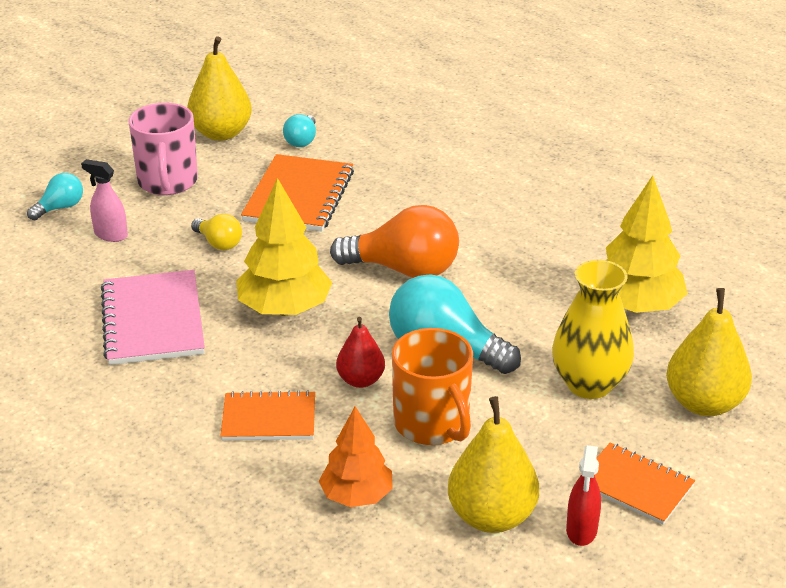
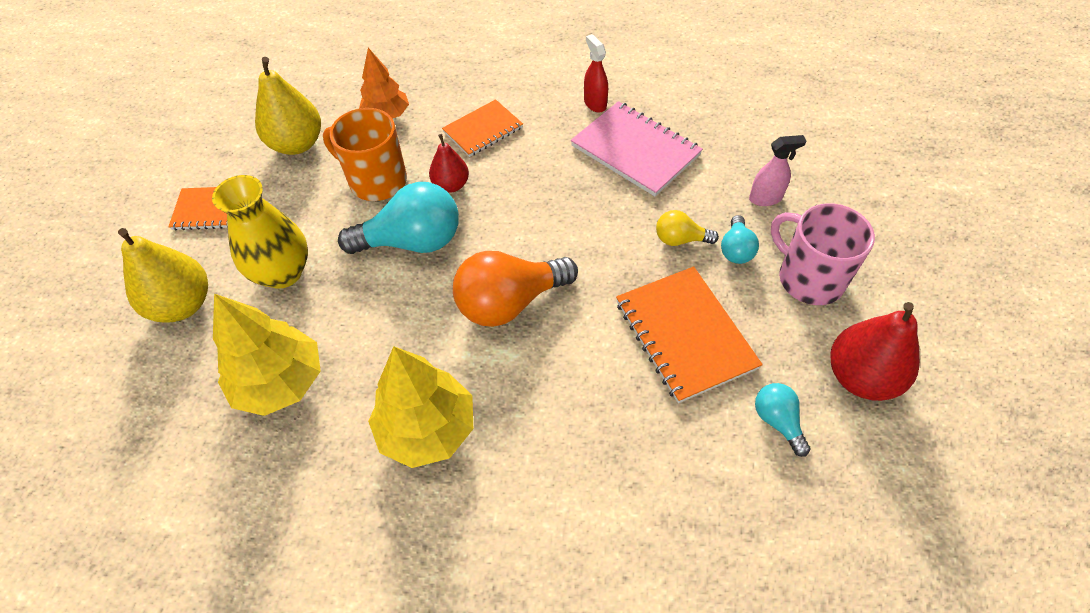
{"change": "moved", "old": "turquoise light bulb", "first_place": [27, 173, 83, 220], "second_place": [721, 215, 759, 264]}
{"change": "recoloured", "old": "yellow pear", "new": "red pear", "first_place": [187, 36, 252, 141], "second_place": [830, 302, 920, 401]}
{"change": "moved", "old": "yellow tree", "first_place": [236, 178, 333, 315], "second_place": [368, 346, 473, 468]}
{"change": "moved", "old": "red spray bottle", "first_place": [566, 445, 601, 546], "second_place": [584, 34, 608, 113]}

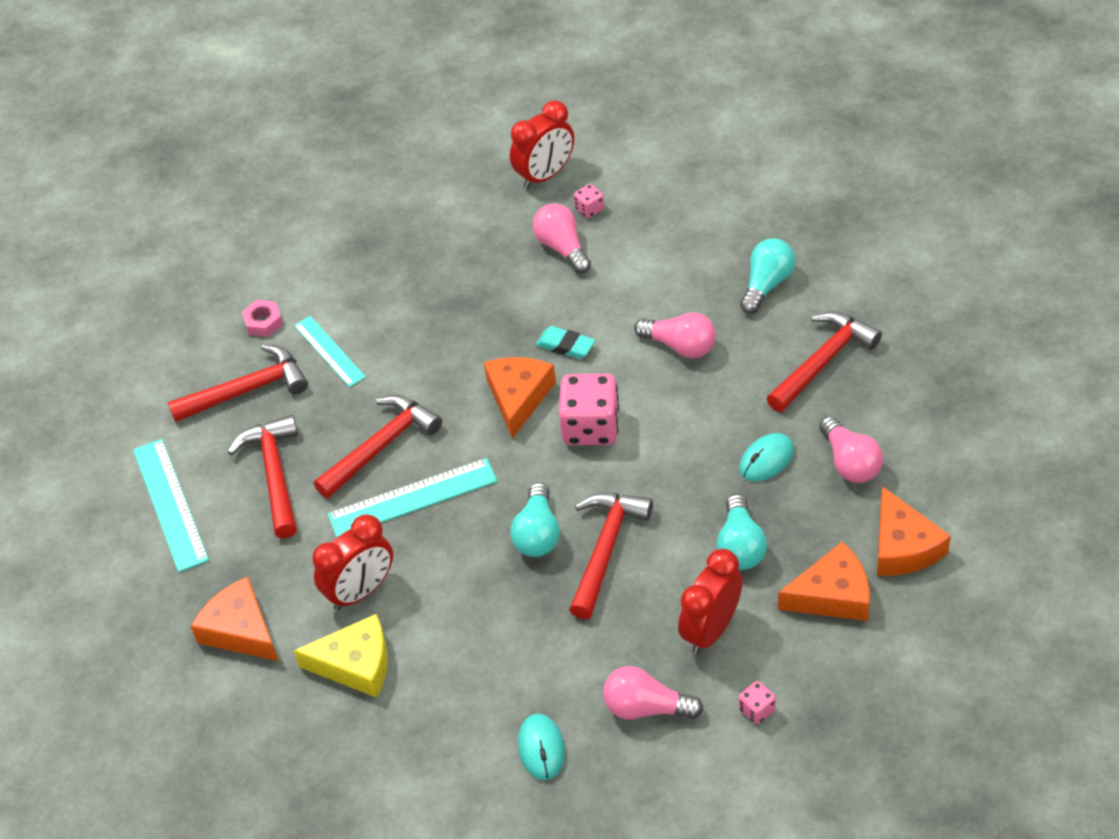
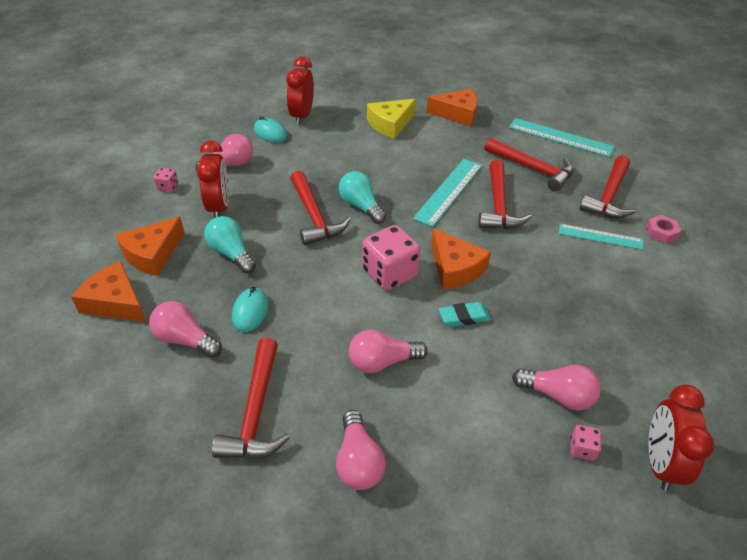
{"change": "moved", "old": "red clock", "first_place": [312, 514, 393, 610], "second_place": [286, 56, 314, 125]}
{"change": "recoloured", "old": "turquoise light bulb", "new": "pink light bulb", "first_place": [740, 238, 795, 314], "second_place": [336, 410, 386, 490]}

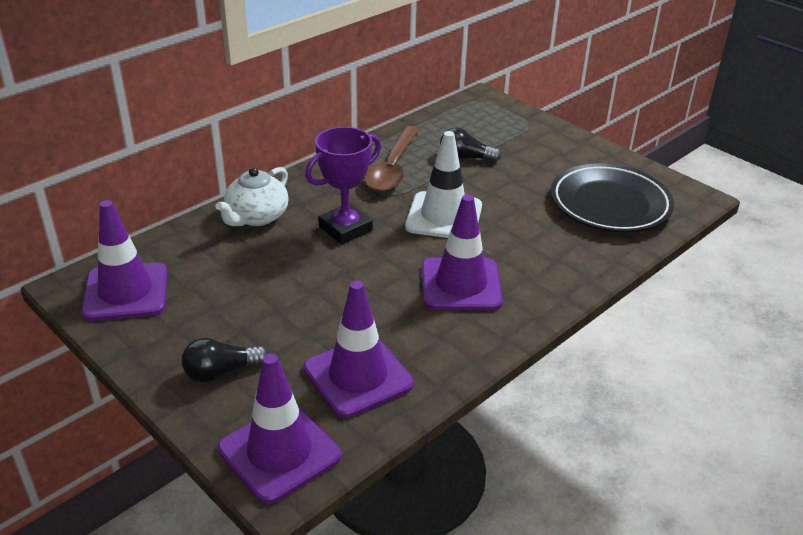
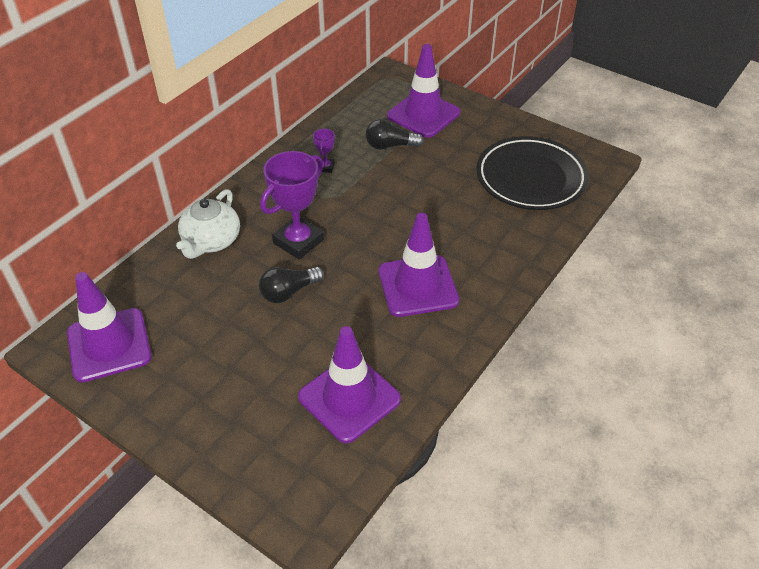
{"change": "moved", "old": "black light bulb", "first_place": [182, 338, 268, 382], "second_place": [259, 267, 324, 303]}
{"change": "moved", "old": "purple traffic cone", "first_place": [218, 353, 341, 504], "second_place": [387, 44, 460, 138]}
{"change": "replaced", "old": "brown spoon", "new": "purple trophy", "first_place": [364, 126, 420, 192], "second_place": [313, 128, 335, 173]}
{"change": "removed", "old": "white traffic cone", "first_place": [405, 131, 482, 238]}

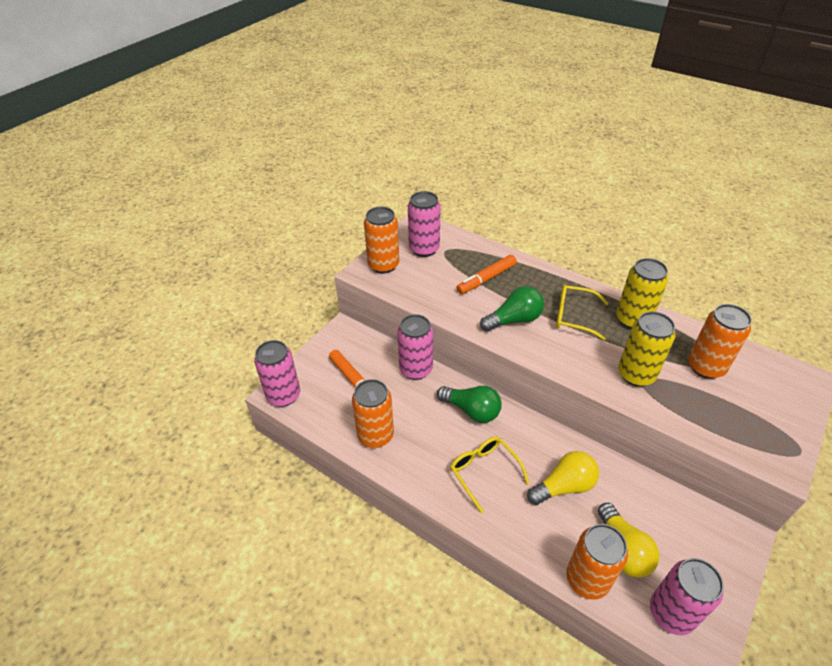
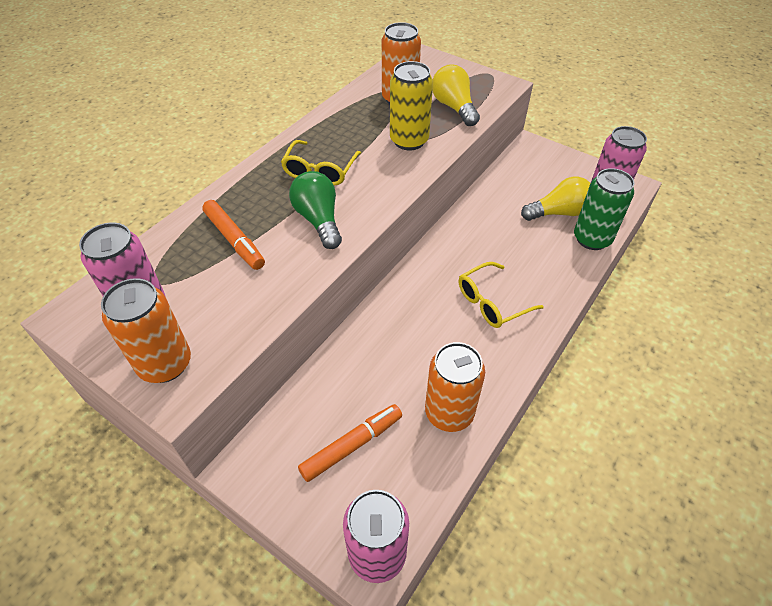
{"change": "removed", "old": "pink can", "first_place": [397, 314, 433, 380]}
{"change": "removed", "old": "green light bulb", "first_place": [437, 386, 502, 423]}
{"change": "moved", "old": "yellow light bulb", "first_place": [527, 451, 599, 505], "second_place": [433, 64, 480, 126]}
{"change": "recoloured", "old": "orange can", "new": "green can", "first_place": [566, 524, 628, 600], "second_place": [574, 168, 634, 250]}
{"change": "removed", "old": "yellow can", "first_place": [616, 258, 668, 329]}

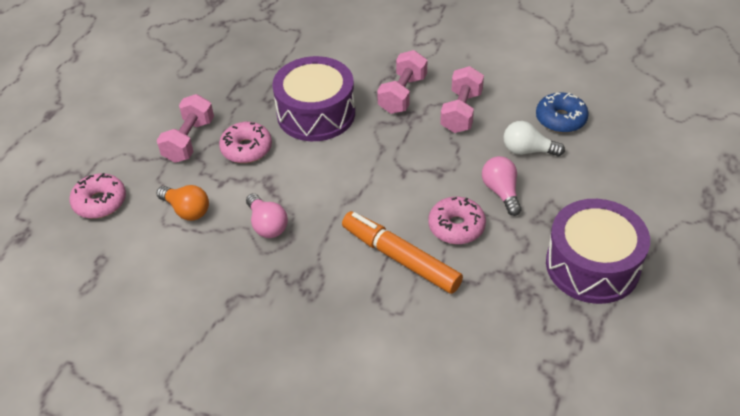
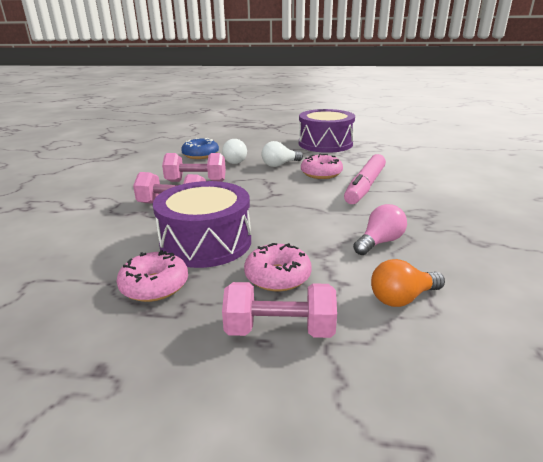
{"change": "moved", "old": "pink donut", "first_place": [69, 173, 126, 219], "second_place": [116, 250, 188, 302]}
{"change": "turned", "old": "orange light bulb", "first_place": [157, 185, 209, 221], "second_place": [371, 259, 445, 307], "degrees": -135}
{"change": "recoloured", "old": "orange marker", "new": "pink marker", "first_place": [342, 211, 463, 294], "second_place": [344, 154, 386, 204]}
{"change": "recoloured", "old": "pink light bulb", "new": "white light bulb", "first_place": [482, 156, 522, 216], "second_place": [261, 141, 303, 167]}

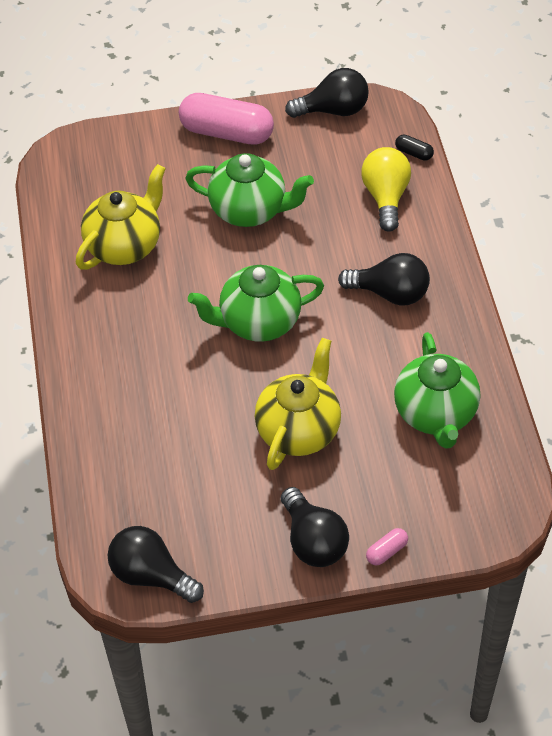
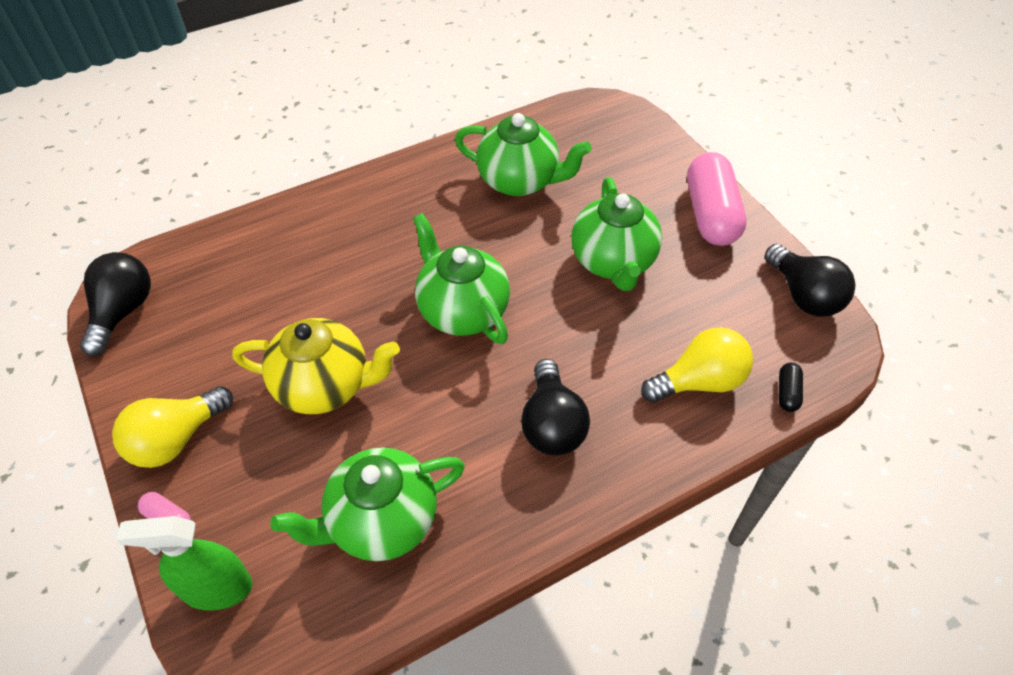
{"change": "recoloured", "old": "yellow teapot", "new": "green teapot", "first_place": [76, 164, 166, 270], "second_place": [455, 113, 592, 196]}
{"change": "recoloured", "old": "black light bulb", "new": "yellow light bulb", "first_place": [281, 487, 349, 567], "second_place": [112, 386, 233, 468]}
{"change": "added", "new": "green spray bottle", "second_place": [116, 516, 252, 611]}

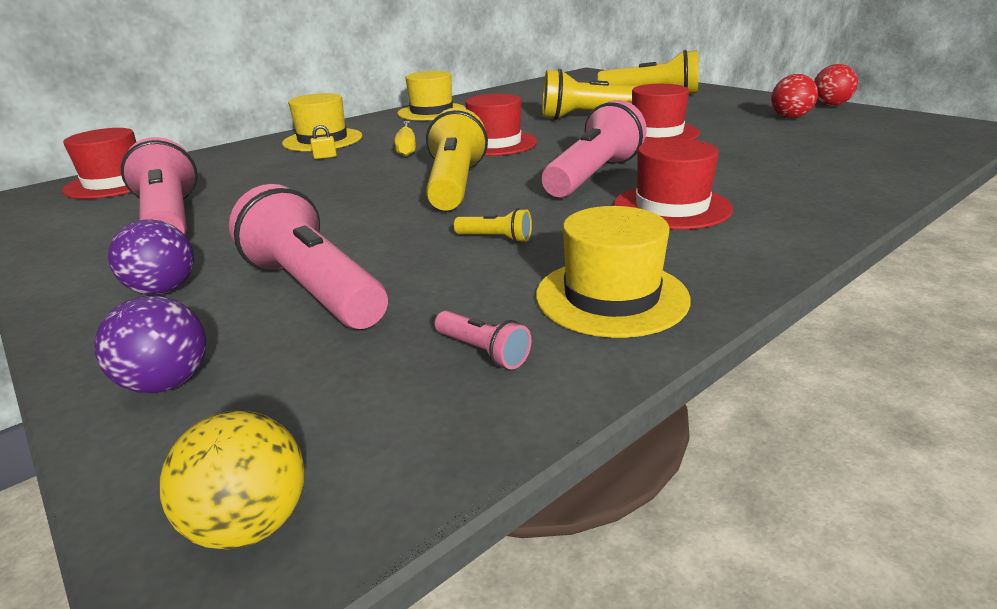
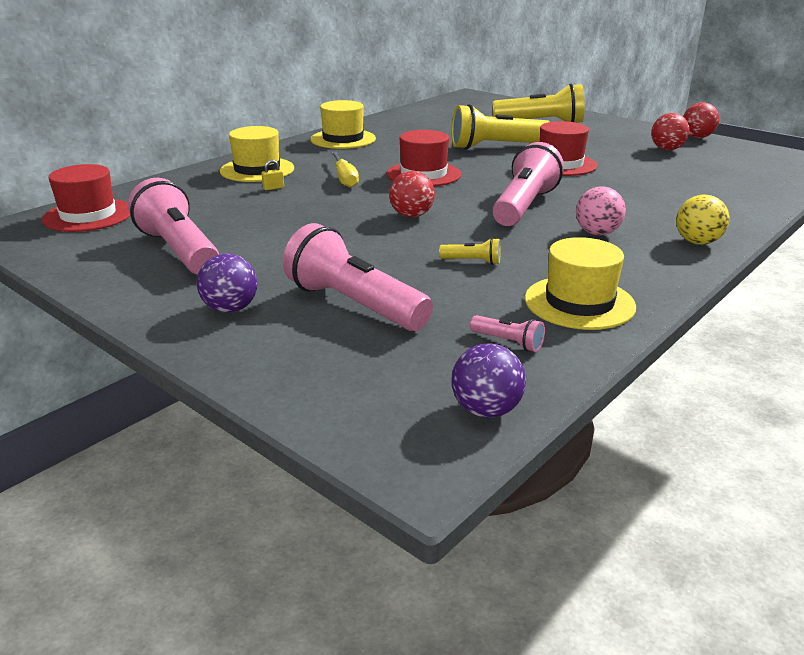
{"change": "moved", "old": "purple ball", "first_place": [95, 296, 206, 393], "second_place": [452, 343, 526, 418]}
{"change": "moved", "old": "yellow ball", "first_place": [160, 411, 305, 550], "second_place": [676, 195, 730, 245]}
{"change": "replaced", "old": "yellow flashlight", "new": "red ball", "first_place": [426, 108, 488, 211], "second_place": [389, 171, 435, 217]}
{"change": "replaced", "old": "red hat", "new": "pink ball", "first_place": [614, 138, 733, 230], "second_place": [576, 186, 626, 235]}

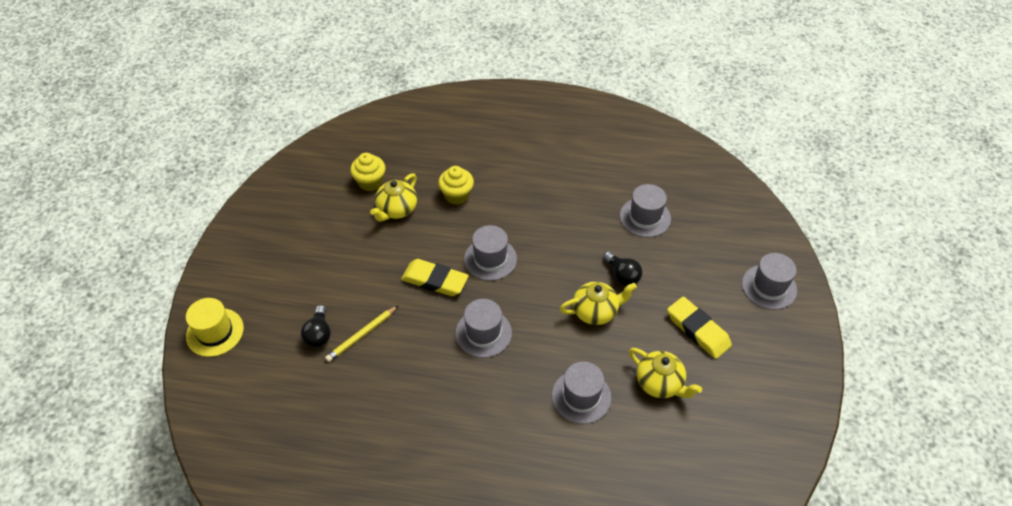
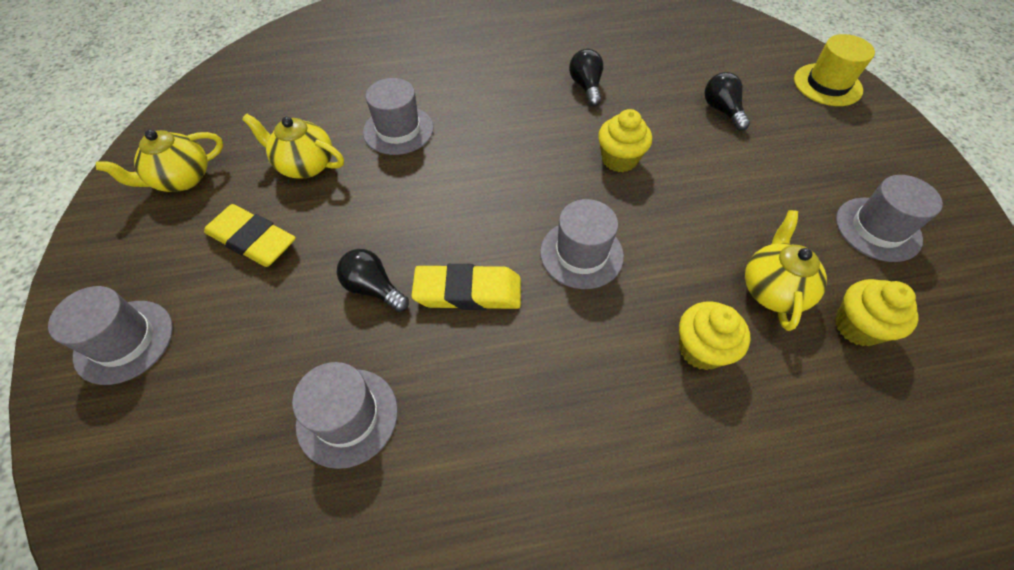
{"change": "removed", "old": "yellow pencil", "first_place": [325, 306, 398, 362]}
{"change": "moved", "old": "yellow eraser", "first_place": [401, 259, 469, 296], "second_place": [411, 264, 521, 310]}
{"change": "moved", "old": "grey hat", "first_place": [455, 299, 512, 358], "second_place": [836, 175, 943, 262]}
{"change": "moved", "old": "yellow teapot", "first_place": [560, 282, 637, 325], "second_place": [96, 130, 223, 192]}
{"change": "added", "new": "black light bulb", "second_place": [569, 49, 603, 106]}
{"change": "added", "new": "yellow cupcake", "second_place": [598, 109, 652, 172]}

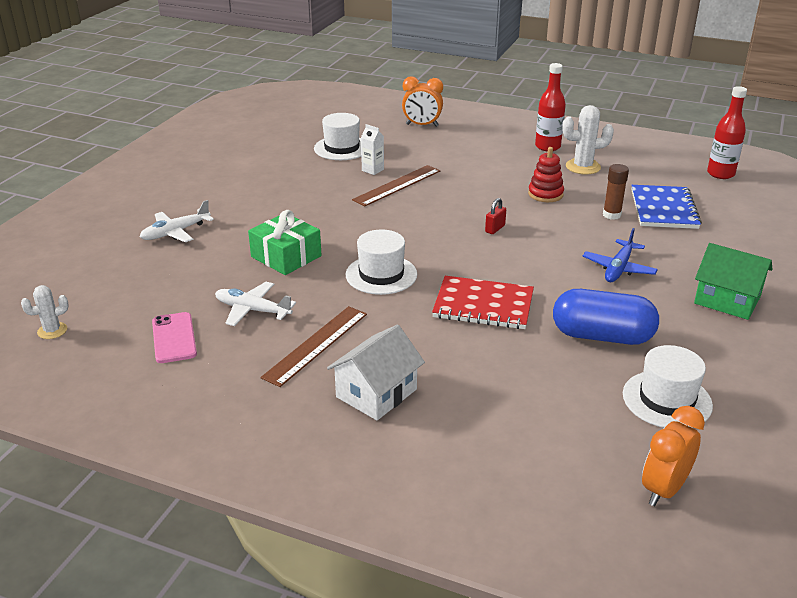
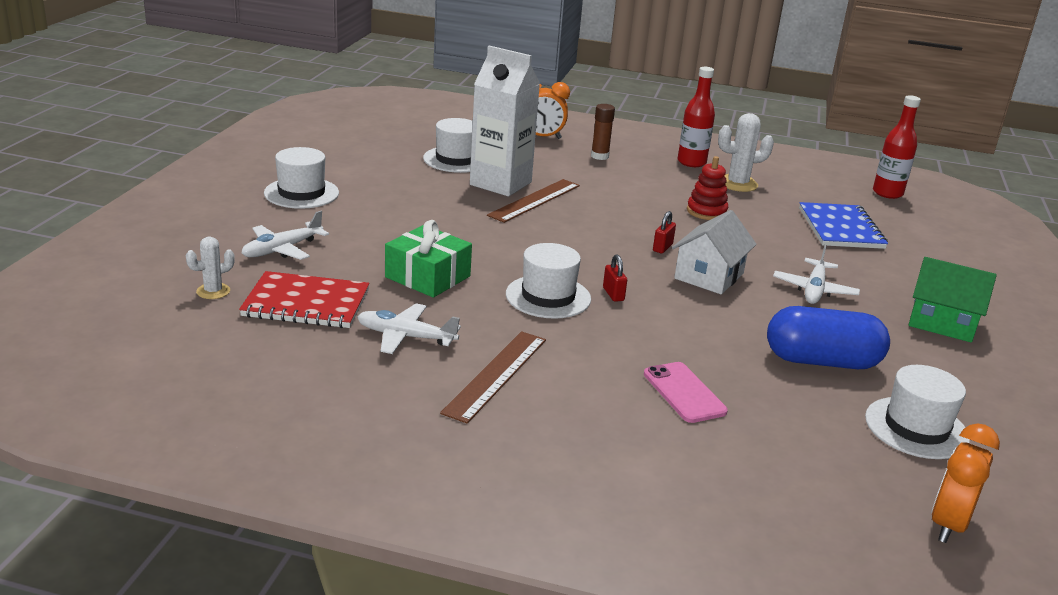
{"change": "moved", "old": "white cactus", "first_place": [21, 285, 69, 339], "second_place": [186, 236, 235, 299]}
{"change": "moved", "old": "pink phone", "first_place": [152, 312, 197, 363], "second_place": [644, 362, 728, 423]}
{"change": "moved", "old": "white house", "first_place": [327, 325, 425, 420], "second_place": [672, 210, 757, 294]}
{"change": "resized", "old": "white carton", "first_place": [361, 124, 384, 175], "second_place": [470, 45, 540, 196], "factor": 2.42}
{"change": "moved", "old": "red notebook", "first_place": [432, 276, 534, 329], "second_place": [239, 271, 369, 328]}
{"change": "recoloured", "old": "blue plane", "new": "white plane", "first_place": [583, 228, 658, 282], "second_place": [773, 245, 860, 304]}
{"change": "moved", "old": "brown glue stick", "first_place": [603, 164, 629, 220], "second_place": [591, 104, 615, 160]}
{"change": "added", "new": "white hat", "second_place": [264, 147, 339, 209]}
{"change": "added", "new": "red padlock", "second_place": [603, 254, 627, 302]}

